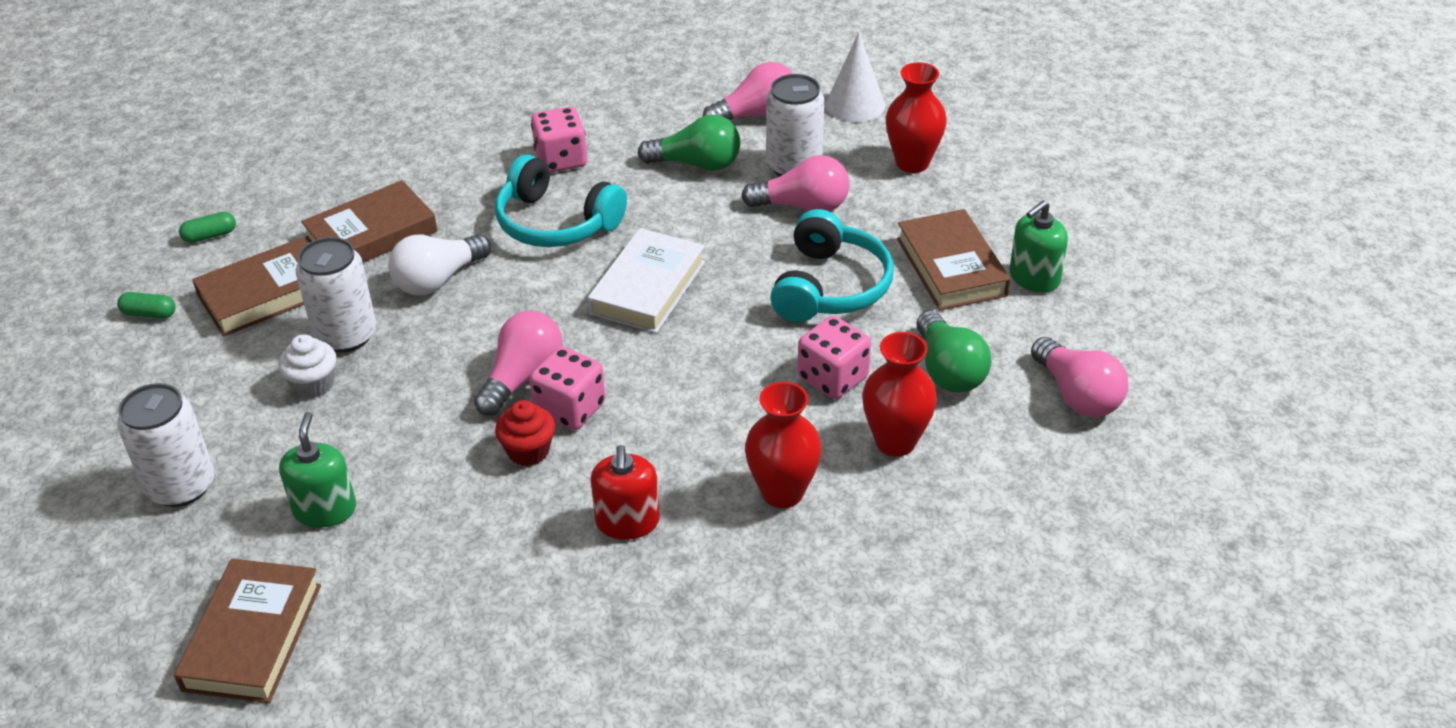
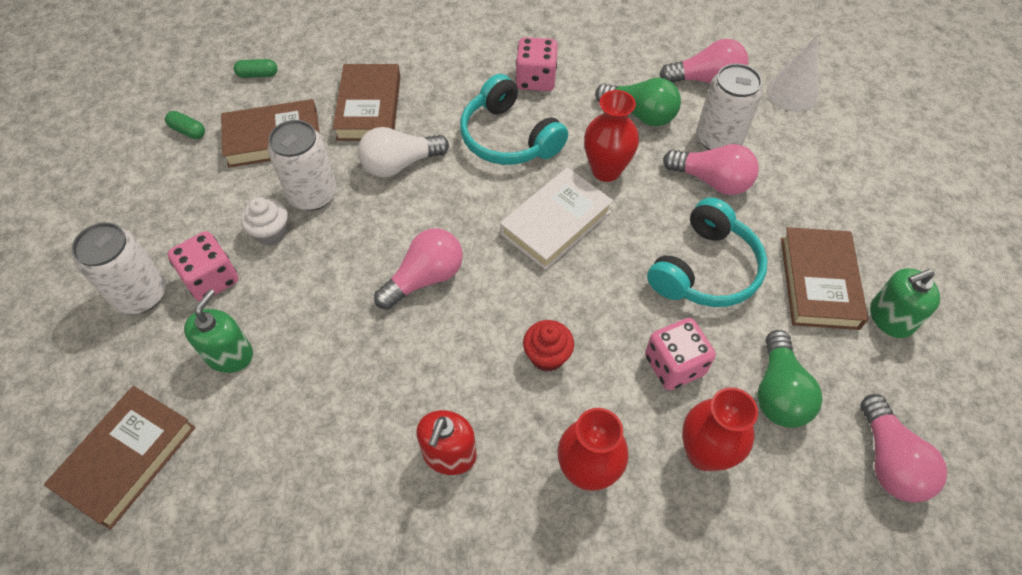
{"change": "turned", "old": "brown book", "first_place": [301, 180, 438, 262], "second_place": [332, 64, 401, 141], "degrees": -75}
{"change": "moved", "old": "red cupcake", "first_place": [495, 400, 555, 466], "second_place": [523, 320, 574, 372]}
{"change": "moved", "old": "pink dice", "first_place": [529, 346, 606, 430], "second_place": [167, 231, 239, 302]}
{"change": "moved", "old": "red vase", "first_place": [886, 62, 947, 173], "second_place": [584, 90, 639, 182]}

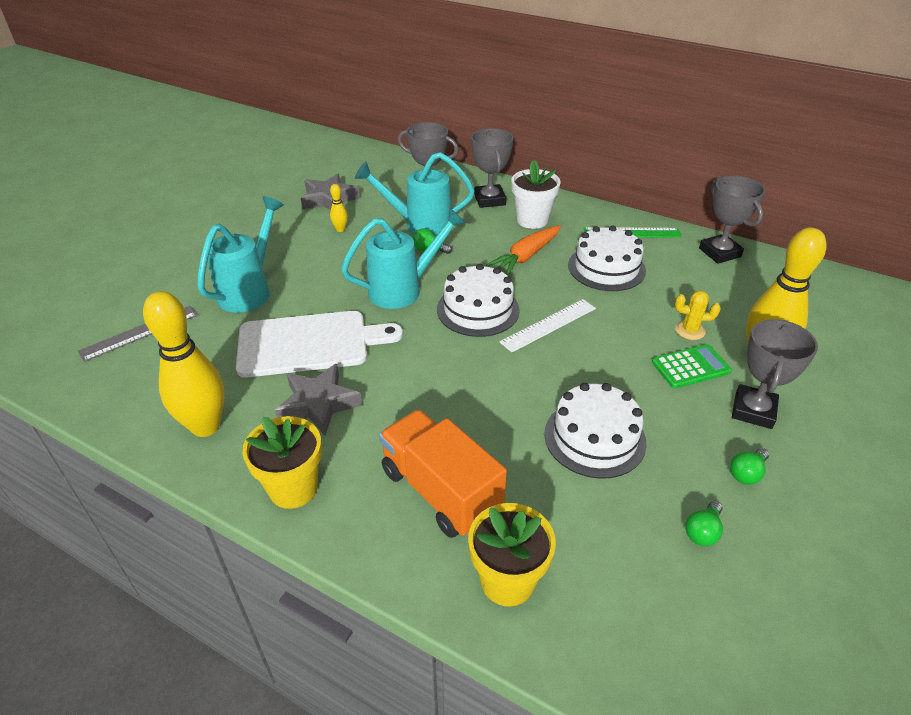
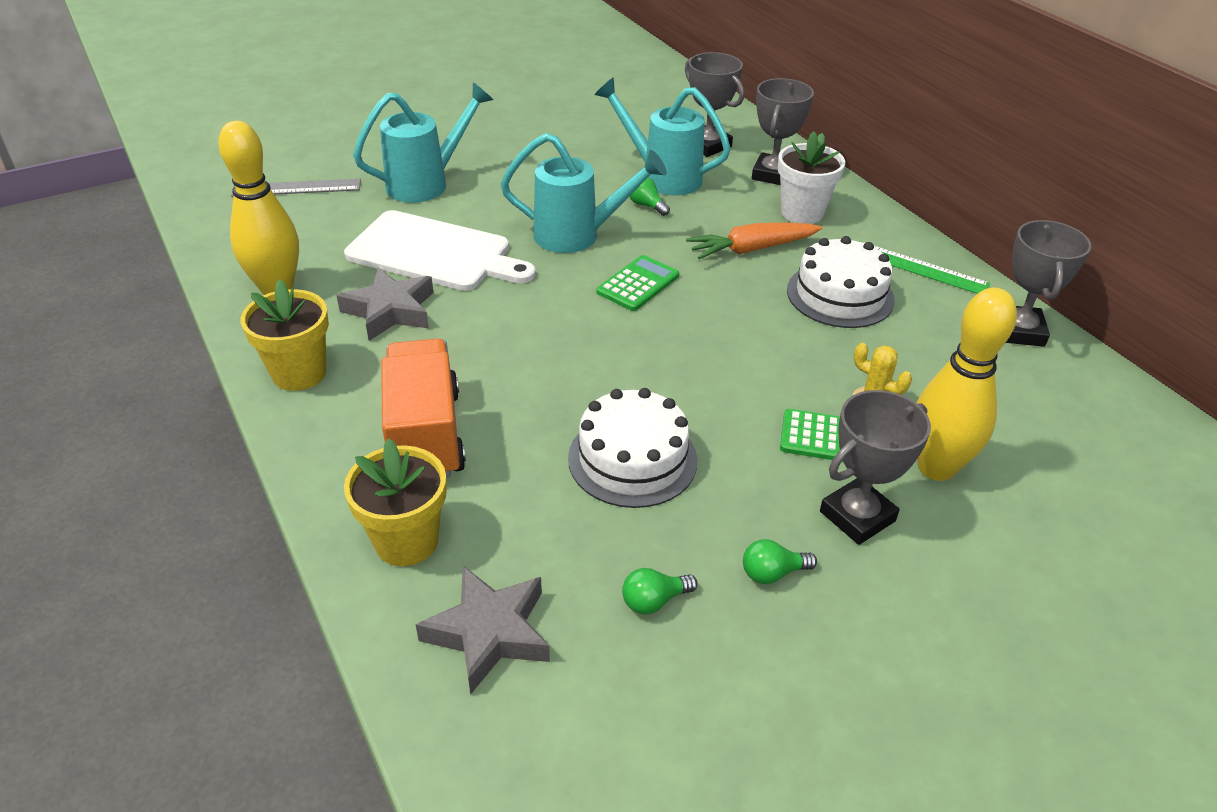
{"change": "moved", "old": "grey star", "first_place": [301, 174, 360, 210], "second_place": [416, 566, 550, 694]}
{"change": "removed", "old": "yellow bowling pin", "first_place": [330, 184, 348, 232]}
{"change": "replaced", "old": "white cake", "new": "green calculator", "first_place": [437, 264, 520, 337], "second_place": [596, 255, 679, 311]}
{"change": "removed", "old": "white ruler", "first_place": [500, 299, 596, 352]}

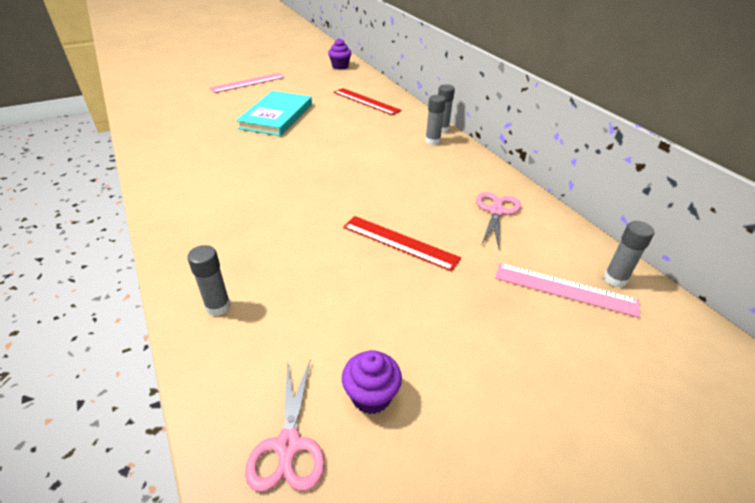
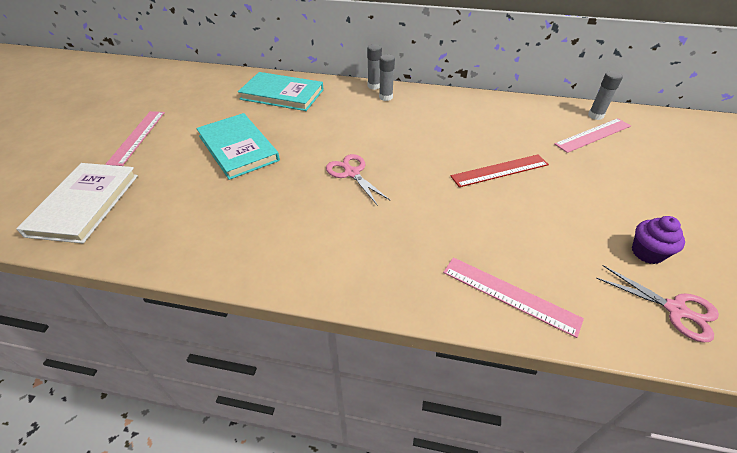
{"change": "replaced", "old": "grey glue stick", "new": "pink ruler", "first_place": [187, 245, 231, 316], "second_place": [443, 257, 584, 338]}
{"change": "removed", "old": "purple cupcake", "first_place": [328, 38, 352, 70]}
{"change": "replaced", "old": "red ruler", "new": "turquoise book", "first_place": [334, 88, 402, 115], "second_place": [238, 72, 324, 111]}
{"change": "moved", "old": "pink scissors", "first_place": [476, 192, 521, 248], "second_place": [326, 154, 391, 206]}
{"change": "added", "new": "white book", "second_place": [16, 163, 138, 243]}

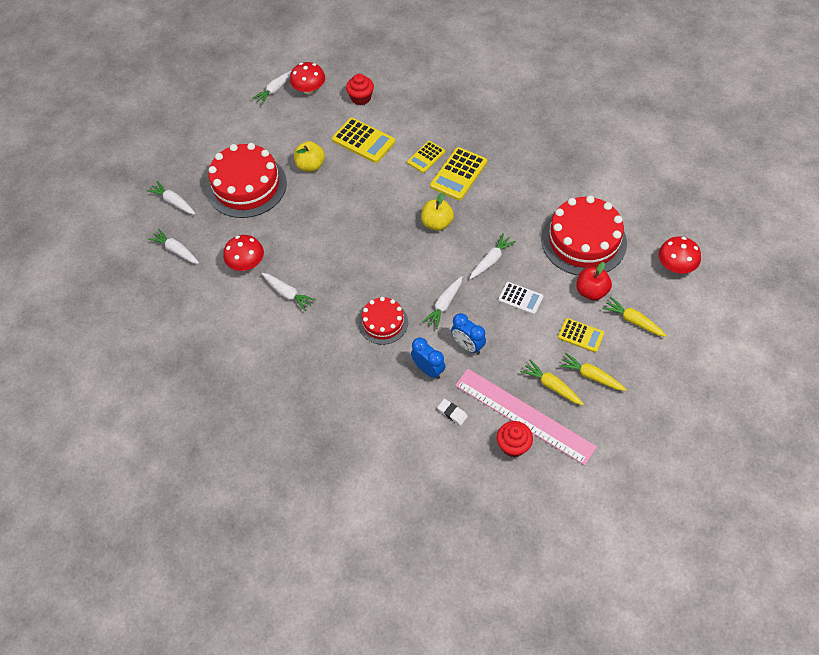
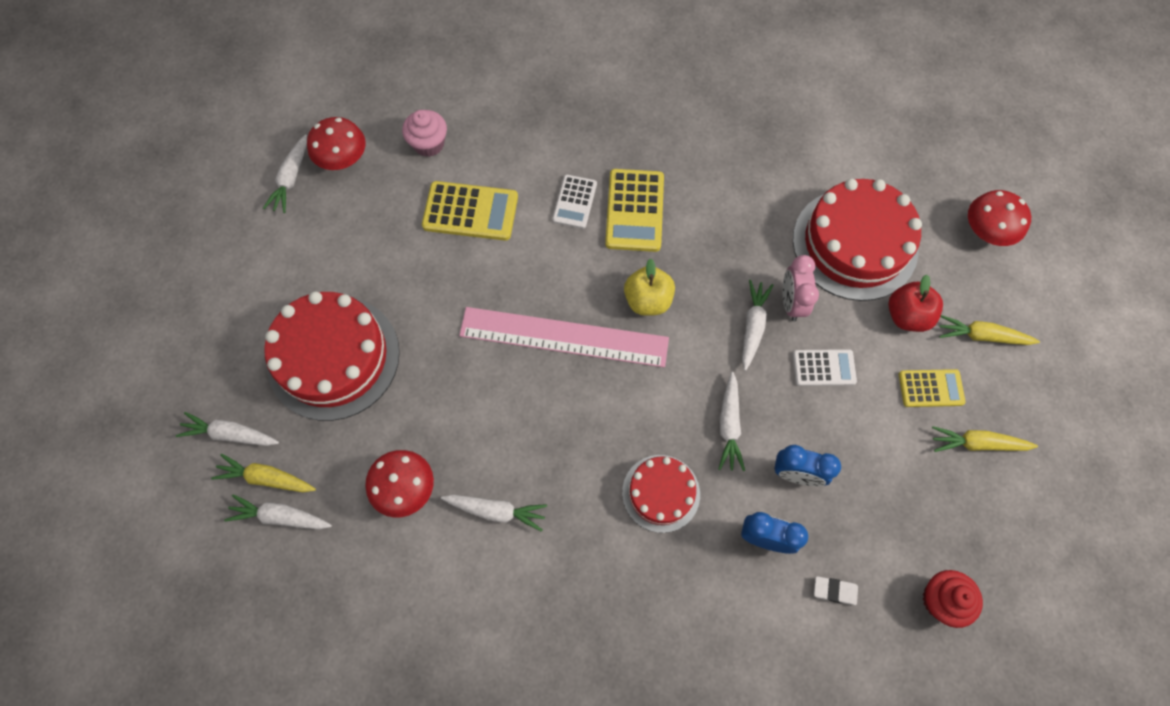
{"change": "removed", "old": "yellow apple", "first_place": [294, 141, 325, 172]}
{"change": "recoloured", "old": "red cupcake", "new": "pink cupcake", "first_place": [346, 74, 374, 105], "second_place": [402, 110, 447, 157]}
{"change": "recoloured", "old": "yellow calculator", "new": "white calculator", "first_place": [407, 141, 445, 173], "second_place": [552, 175, 597, 229]}
{"change": "moved", "old": "pink ruler", "first_place": [455, 369, 597, 465], "second_place": [459, 307, 669, 367]}
{"change": "moved", "old": "yellow carrot", "first_place": [520, 359, 584, 405], "second_place": [211, 454, 316, 492]}
{"change": "added", "new": "pink clock", "second_place": [783, 255, 819, 322]}

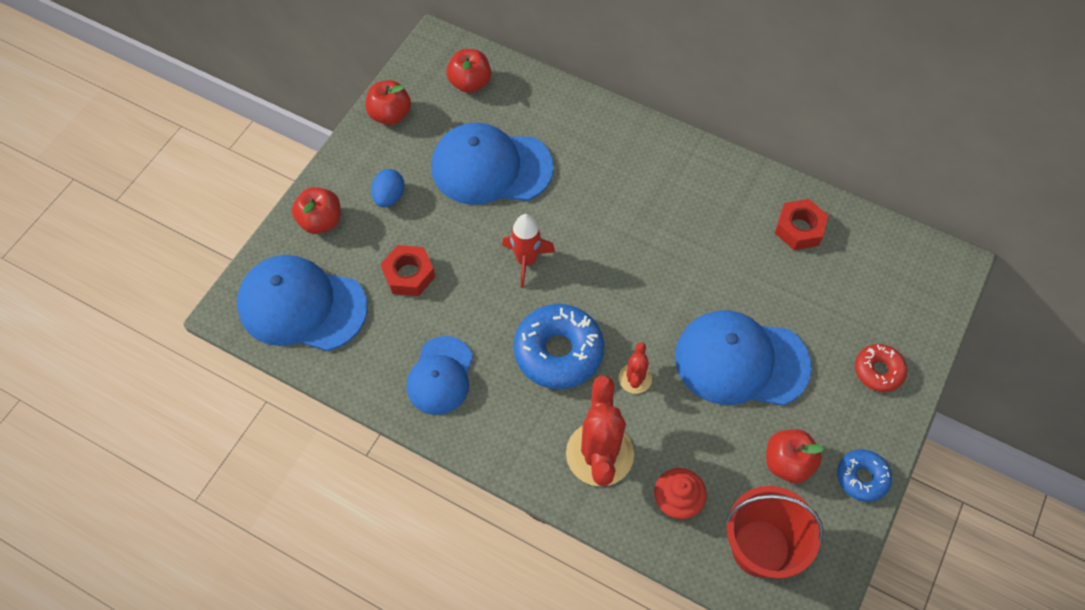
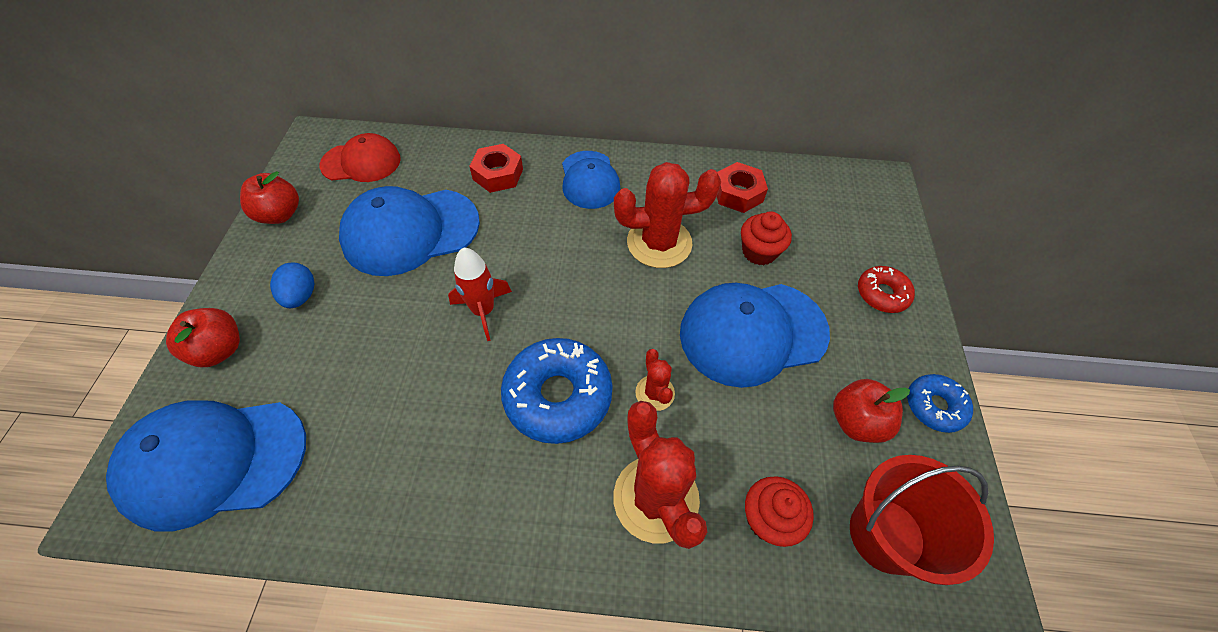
{"change": "moved", "old": "red nut", "first_place": [381, 245, 435, 296], "second_place": [469, 144, 523, 193]}
{"change": "moved", "old": "blue cap", "first_place": [407, 336, 473, 415], "second_place": [562, 151, 620, 209]}
{"change": "replaced", "old": "red apple", "new": "red cap", "first_place": [446, 49, 491, 93], "second_place": [320, 133, 401, 182]}
{"change": "added", "new": "red cactus", "second_place": [614, 162, 721, 268]}
{"change": "added", "new": "red cupcake", "second_place": [741, 211, 792, 265]}

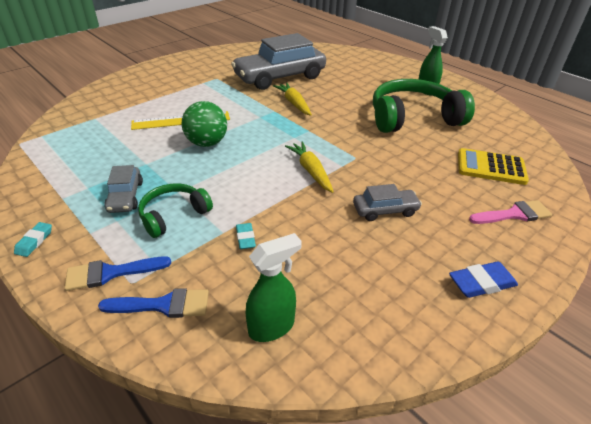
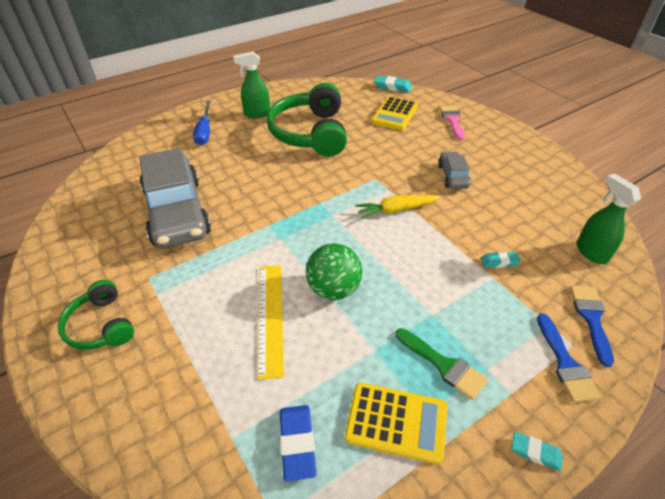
{"change": "replaced", "old": "grey car", "new": "green brush", "first_place": [104, 165, 143, 213], "second_place": [396, 328, 488, 400]}
{"change": "moved", "old": "green headphones", "first_place": [138, 183, 213, 238], "second_place": [58, 280, 134, 350]}
{"change": "removed", "old": "yellow carrot", "first_place": [273, 83, 312, 116]}
{"change": "moved", "old": "blue eraser", "first_place": [449, 262, 518, 298], "second_place": [280, 405, 316, 481]}
{"change": "added", "new": "blue screwdriver", "second_place": [193, 101, 211, 145]}
{"change": "added", "new": "yellow calculator", "second_place": [345, 382, 447, 464]}
{"change": "added", "new": "turquoise eraser", "second_place": [374, 75, 412, 93]}

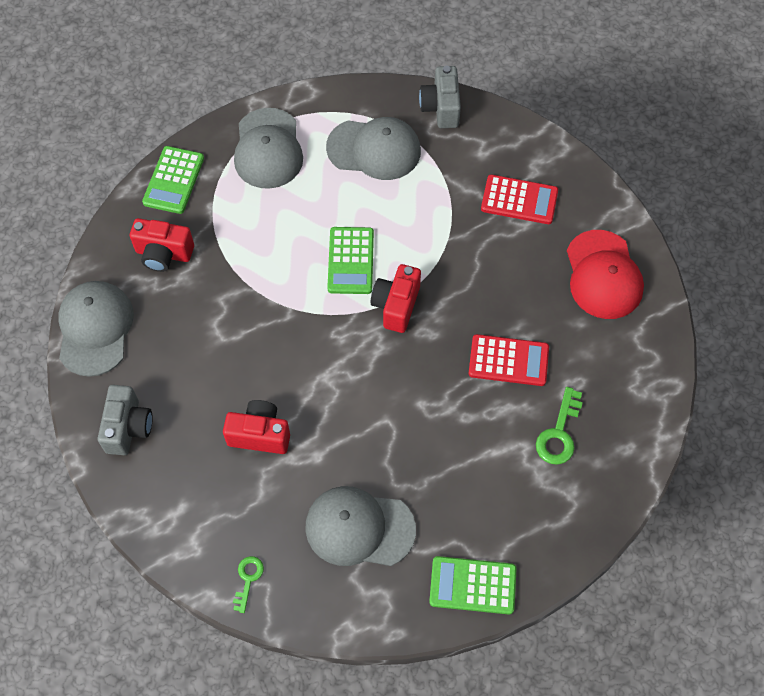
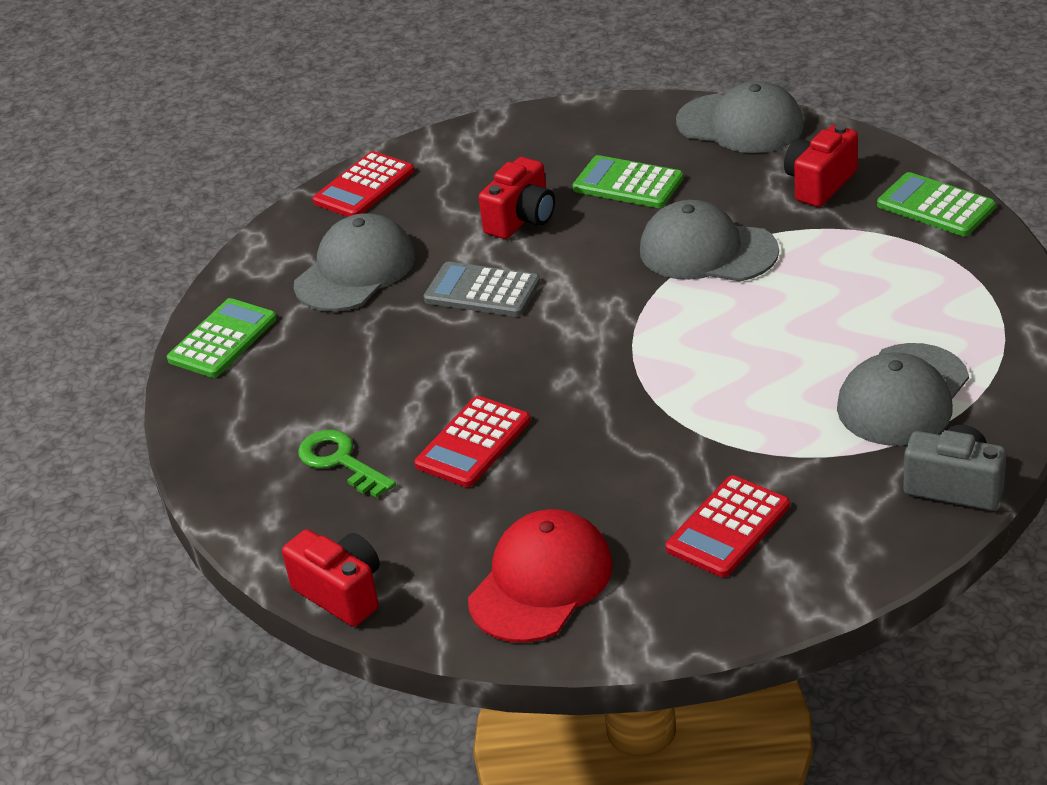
{"change": "removed", "old": "grey camera", "first_place": [97, 385, 152, 455]}
{"change": "replaced", "old": "green key", "new": "red calculator", "first_place": [233, 556, 264, 613], "second_place": [312, 151, 414, 217]}
{"change": "moved", "old": "grey cap", "first_place": [234, 108, 303, 189], "second_place": [640, 200, 779, 282]}
{"change": "moved", "old": "green calculator", "first_place": [327, 227, 374, 294], "second_place": [573, 155, 684, 208]}
{"change": "moved", "old": "red camera", "first_place": [370, 264, 421, 333], "second_place": [282, 529, 380, 627]}
{"change": "turned", "old": "red cap", "first_place": [567, 230, 644, 319], "second_place": [468, 509, 613, 643], "degrees": 105}
{"change": "added", "new": "grey calculator", "second_place": [424, 262, 540, 317]}

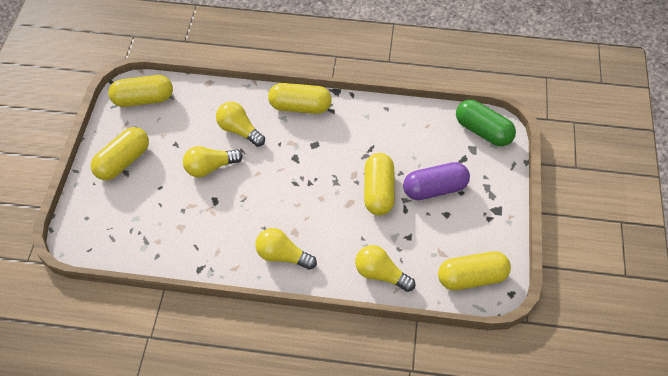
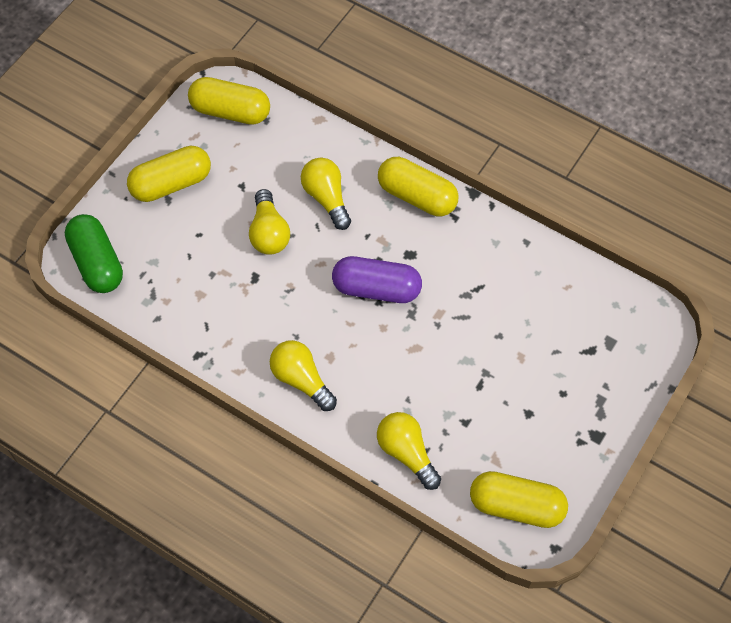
{"change": "turned", "old": "yellow light bulb", "first_place": [183, 146, 243, 178], "second_place": [249, 189, 290, 255], "degrees": -105}
{"change": "removed", "old": "yellow capsule", "first_place": [364, 153, 395, 215]}
{"change": "moved", "old": "purple capsule", "first_place": [403, 162, 470, 200], "second_place": [332, 256, 422, 303]}
{"change": "moved", "old": "green capsule", "first_place": [456, 100, 516, 146], "second_place": [65, 214, 123, 293]}

